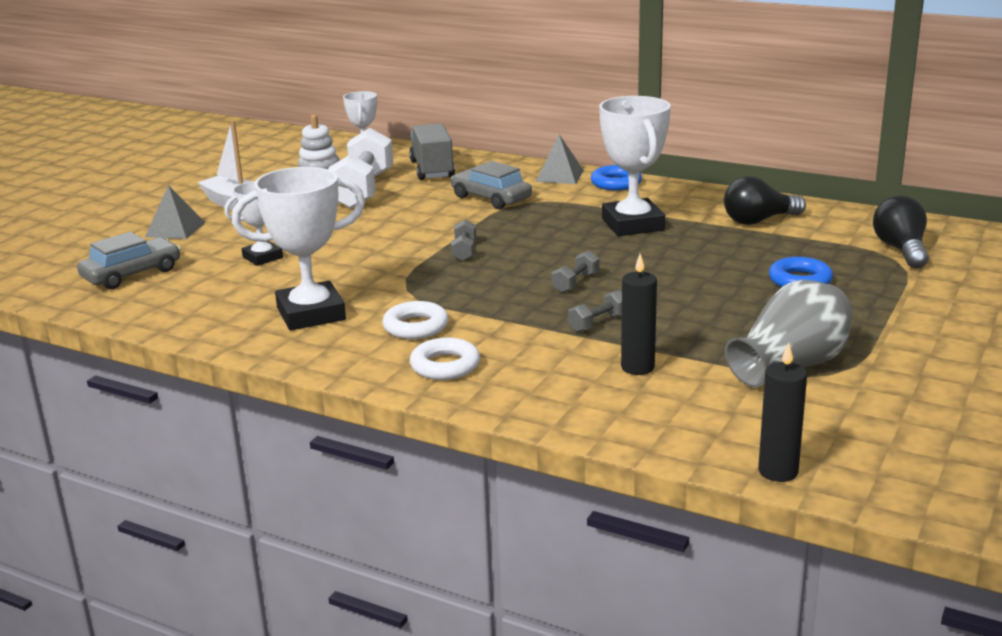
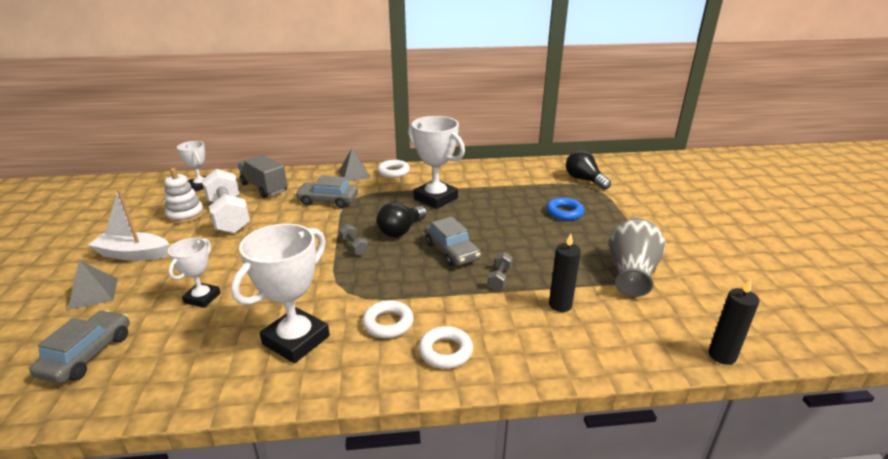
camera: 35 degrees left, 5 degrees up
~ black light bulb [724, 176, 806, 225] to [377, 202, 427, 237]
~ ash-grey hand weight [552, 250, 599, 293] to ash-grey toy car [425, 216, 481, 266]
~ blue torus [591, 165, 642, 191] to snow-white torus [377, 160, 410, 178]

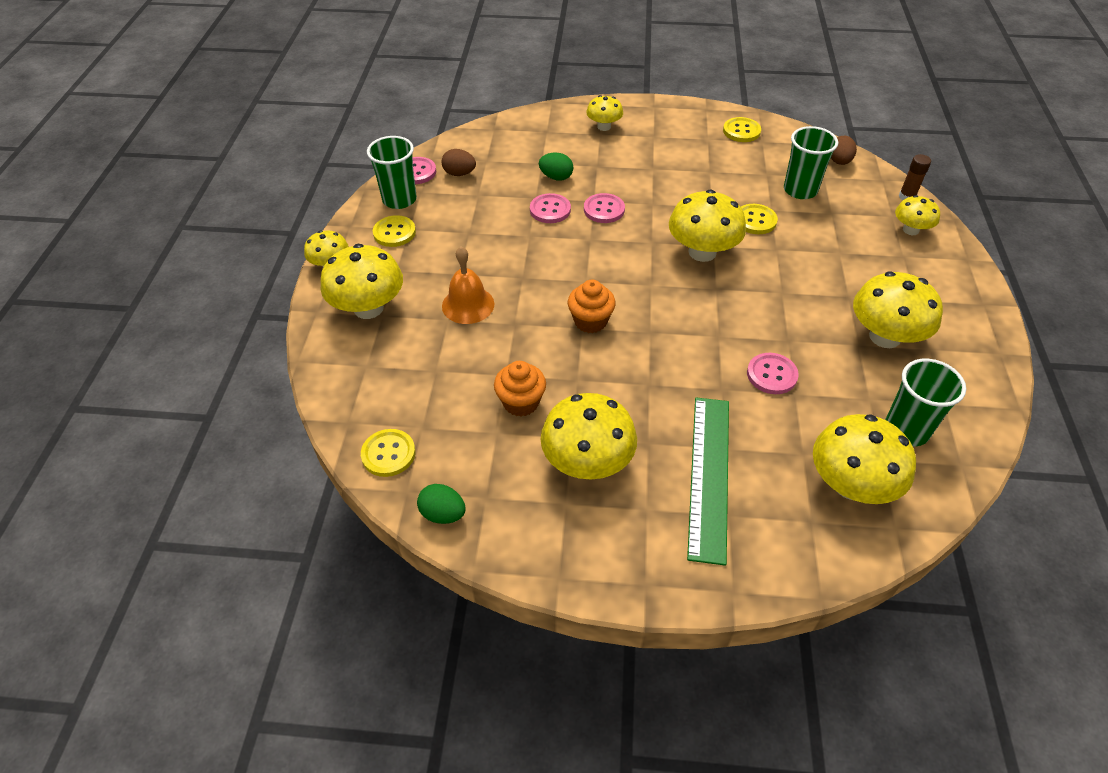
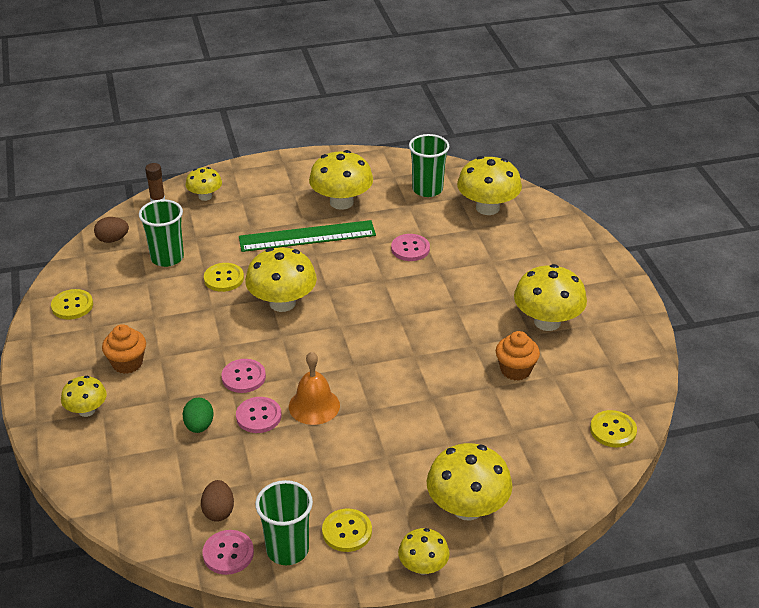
camera: 110 degrees left, 10 degrees down
- leaf-green egg [417, 484, 465, 524]
~ orange hand bell [442, 247, 494, 324] to [289, 351, 340, 425]
~ orange cupcake [568, 280, 616, 333] to [102, 324, 146, 374]
~ leaf-green measuring stick [687, 397, 729, 566] to [239, 220, 376, 252]

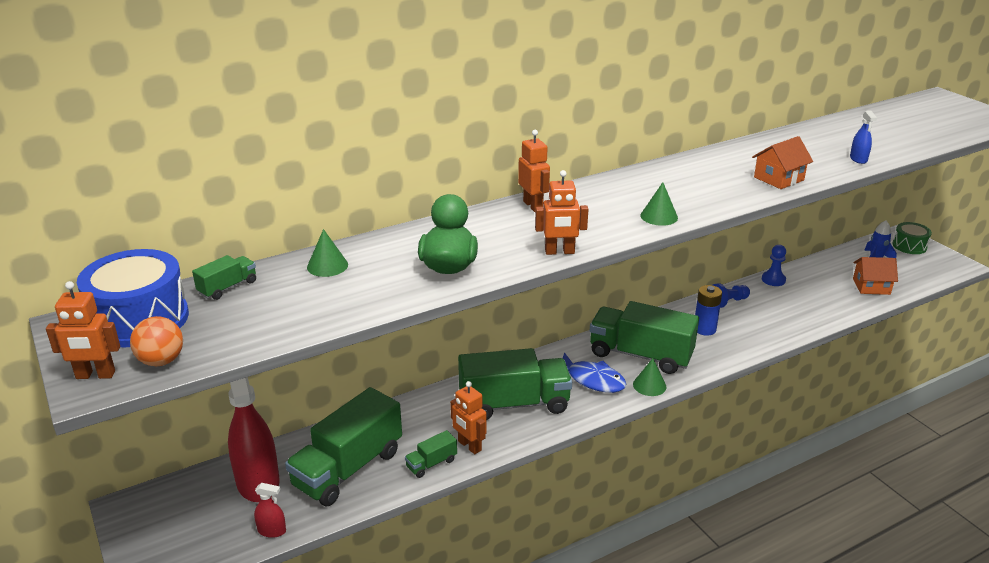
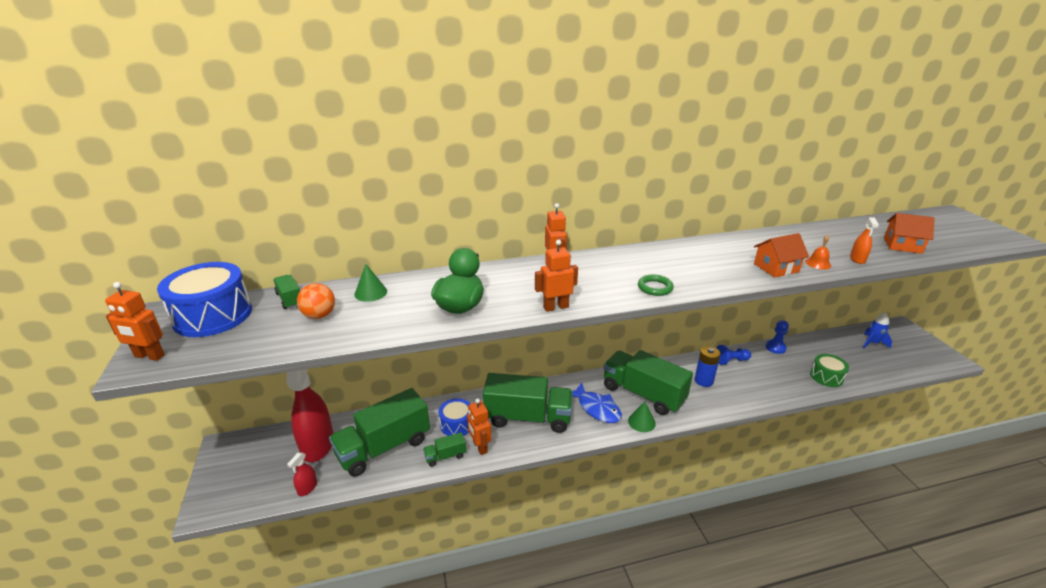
camera: 15 degrees right, 0 degrees up
+ blue drum [439, 398, 471, 436]
+ orange hand bell [805, 235, 831, 270]
~ orange sphere [130, 316, 183, 366] to [297, 283, 335, 319]
~ orange cottage [853, 257, 898, 295] to [884, 213, 935, 254]
~ leaf-green drum [892, 222, 932, 254] to [810, 354, 849, 387]
~ leaf-green cone shape [641, 182, 678, 226] to leaf-green torus [638, 274, 674, 296]
~ blue sprayer [850, 110, 877, 164] to orange sprayer [850, 217, 879, 264]
~ leaf-green toy truck [192, 255, 256, 300] = [273, 275, 300, 309] 90 degrees counterclockwise
~ crimson sprayer [254, 483, 286, 538] = [287, 452, 317, 496] 90 degrees clockwise
~ orange robot figure [535, 170, 588, 255] = [535, 240, 578, 312] 150 degrees clockwise

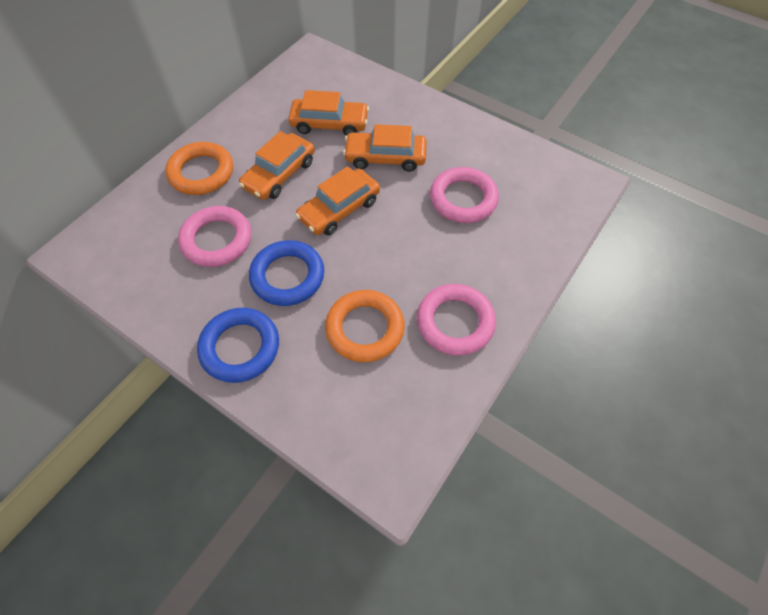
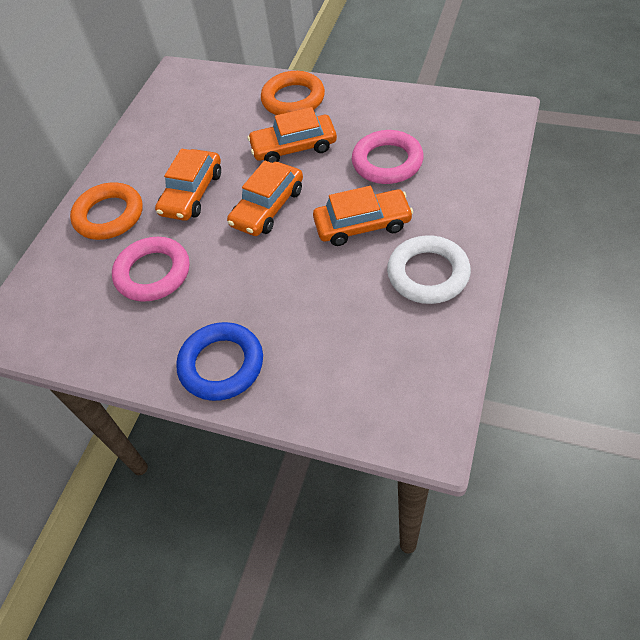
camera: 10 degrees left, 5 degrees down
- blue torus [249, 240, 324, 306]
~ orange toy car [288, 90, 369, 135] to [313, 186, 413, 246]
~ orange torus [325, 290, 405, 362] to [261, 71, 325, 115]
~ rosy torus [417, 284, 496, 356] to snow-white torus [387, 235, 471, 304]

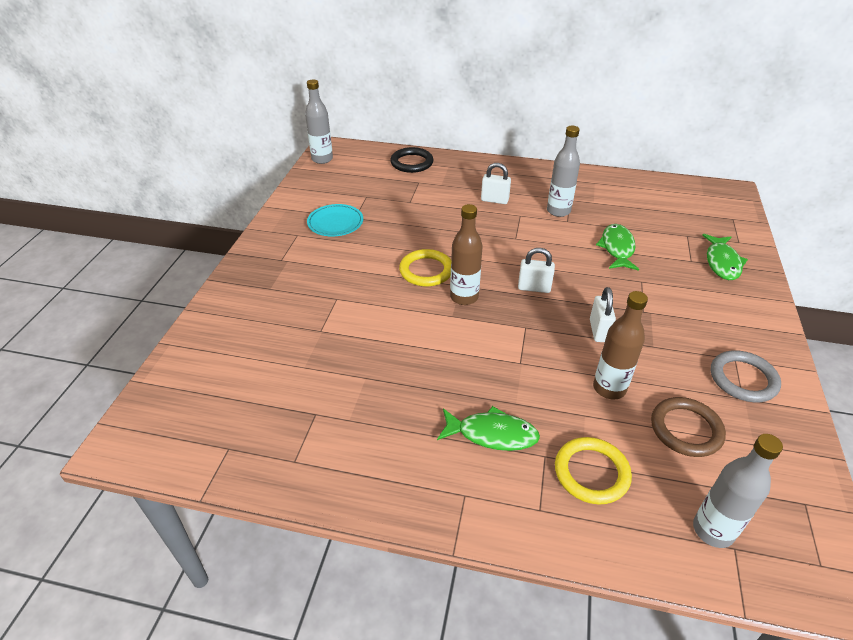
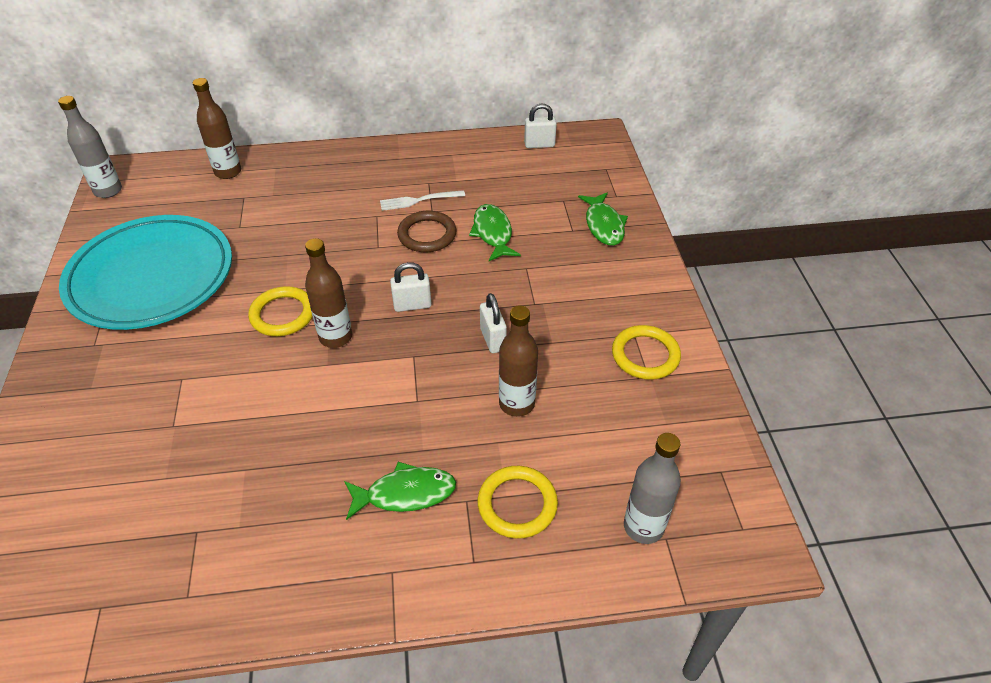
camera: 20 degrees left, 5 degrees up
~ snow-white small lock [481, 163, 511, 204] to [524, 103, 557, 148]
~ russet torus [651, 397, 726, 457] to [397, 211, 456, 252]
~ black torus [390, 147, 434, 173] to russet drink bottle [193, 78, 241, 179]
~ ash-grey drink bottle [547, 126, 580, 217] to snow-white table fork [380, 190, 465, 211]
~ ash-grey torus [711, 350, 781, 402] to yellow torus [612, 325, 681, 380]
~ teal flat dish [307, 204, 363, 237] = [59, 215, 232, 330] x2.31

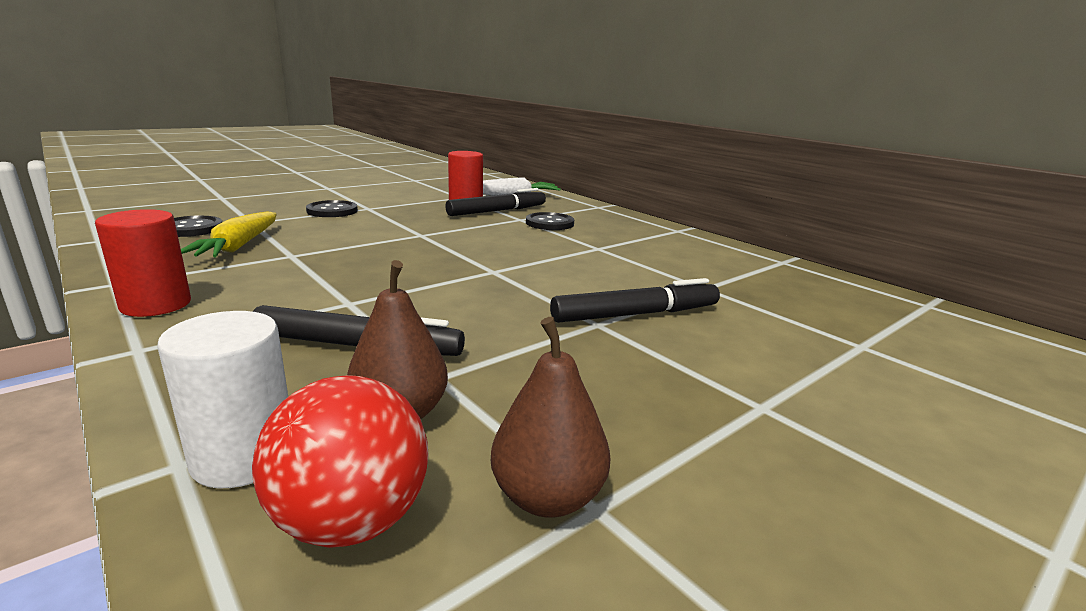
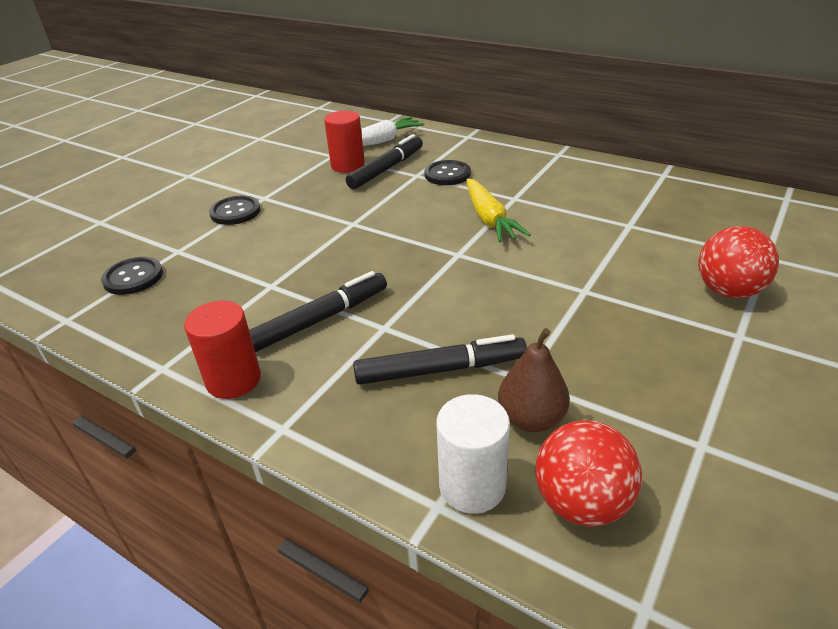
camera: 15 degrees left, 15 degrees up
- russet toy pear [491, 317, 610, 518]
+ crimson sphere [698, 226, 779, 298]
~ yellow root vegetable [181, 211, 277, 257] to [467, 178, 531, 242]
~ black marker pen [550, 278, 720, 323] to [249, 271, 387, 352]

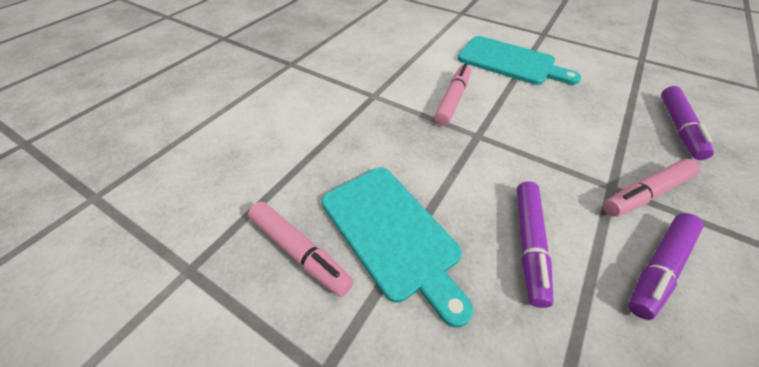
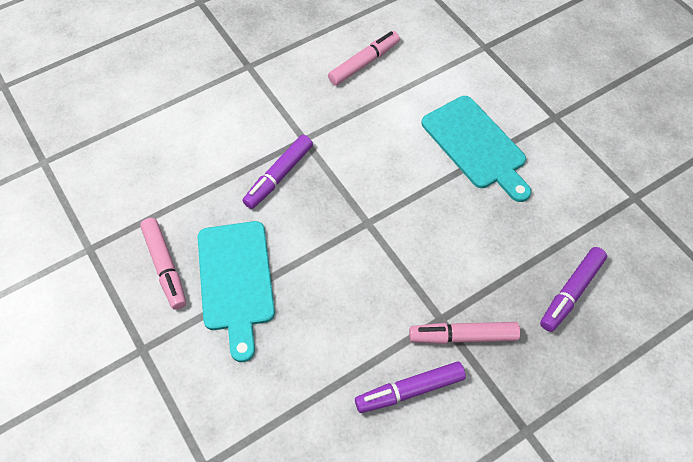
camera: 25 degrees right, 10 degrees up
~ rosy marker pen [434, 63, 471, 126] to [328, 31, 400, 86]
~ purple marker pen [517, 181, 554, 308] to [243, 135, 313, 209]

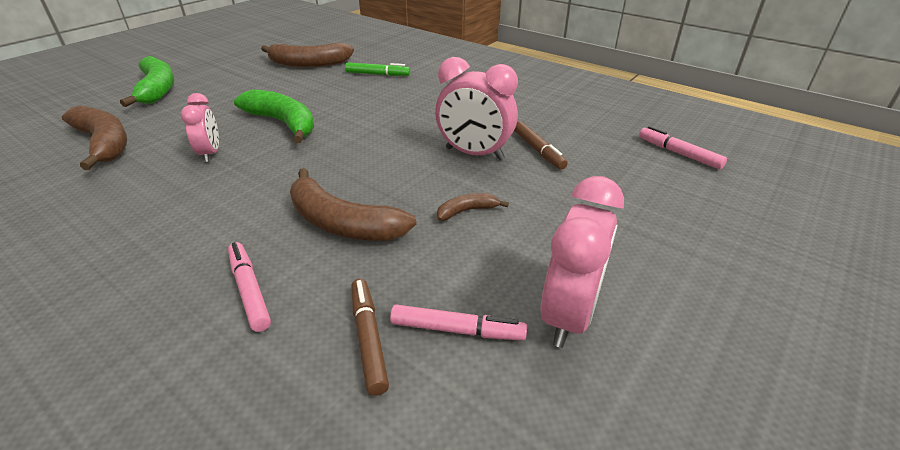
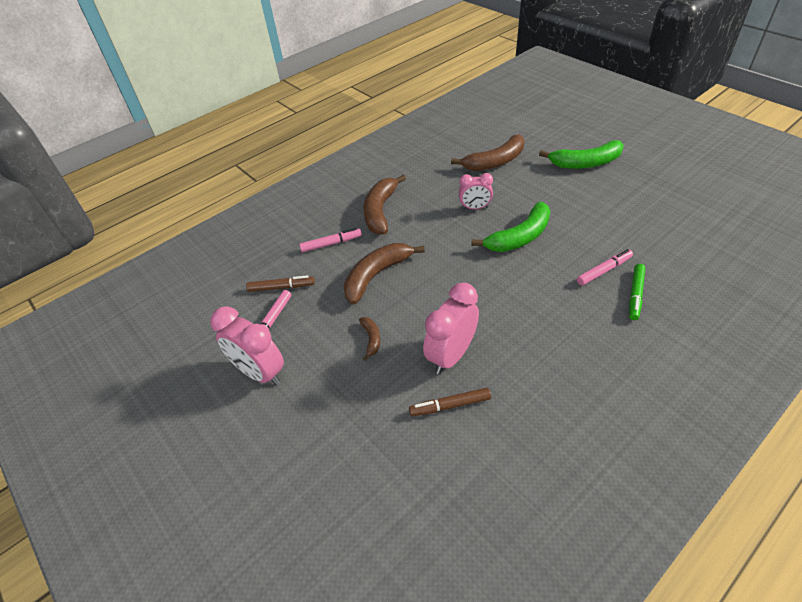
camera: 105 degrees right, 10 degrees up
~ russet banana [261, 43, 354, 67] to [363, 175, 406, 235]
~ rosy marker pen [639, 126, 727, 169] to [577, 249, 633, 286]

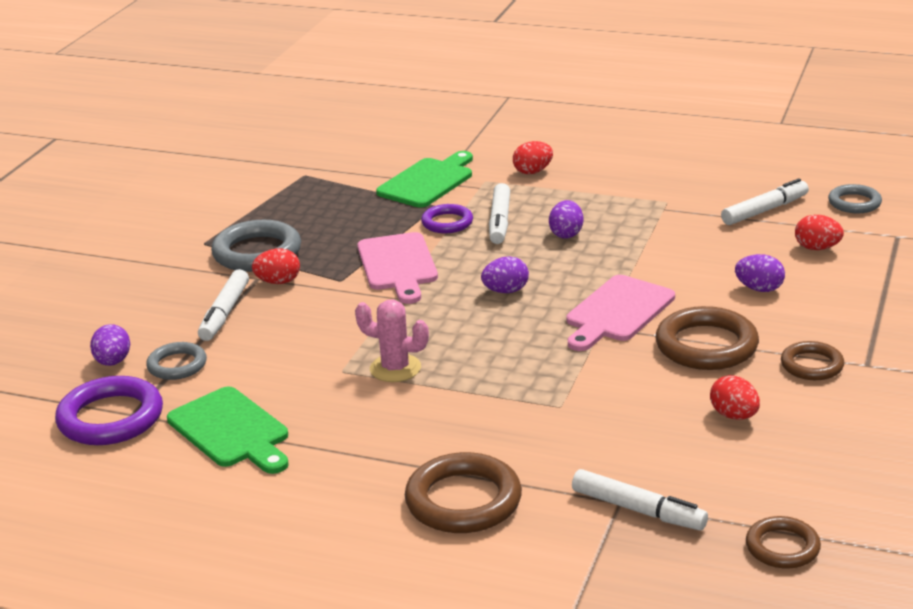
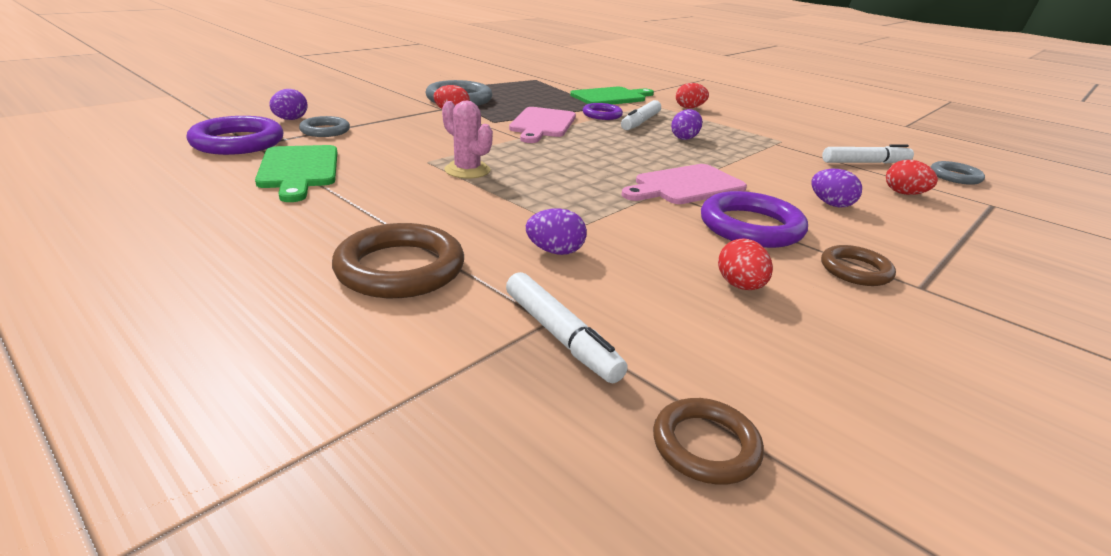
camera: 20 degrees right, 0 degrees up
- snow-white marker pen [198, 269, 249, 341]
~ purple egg [481, 256, 529, 293] to [526, 208, 587, 255]
~ russet torus [655, 306, 759, 370] to purple torus [701, 191, 808, 248]

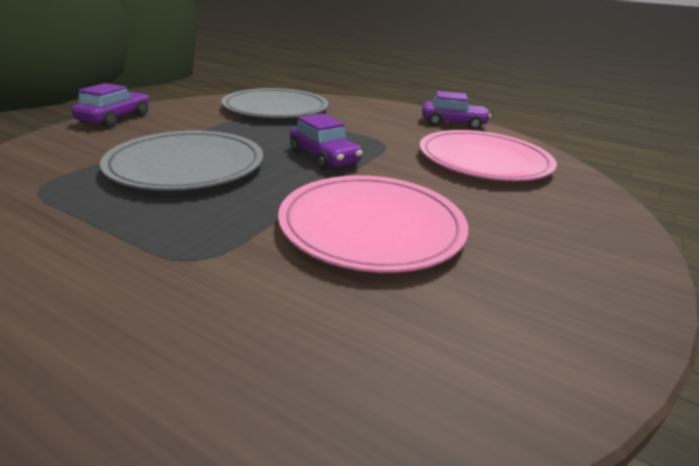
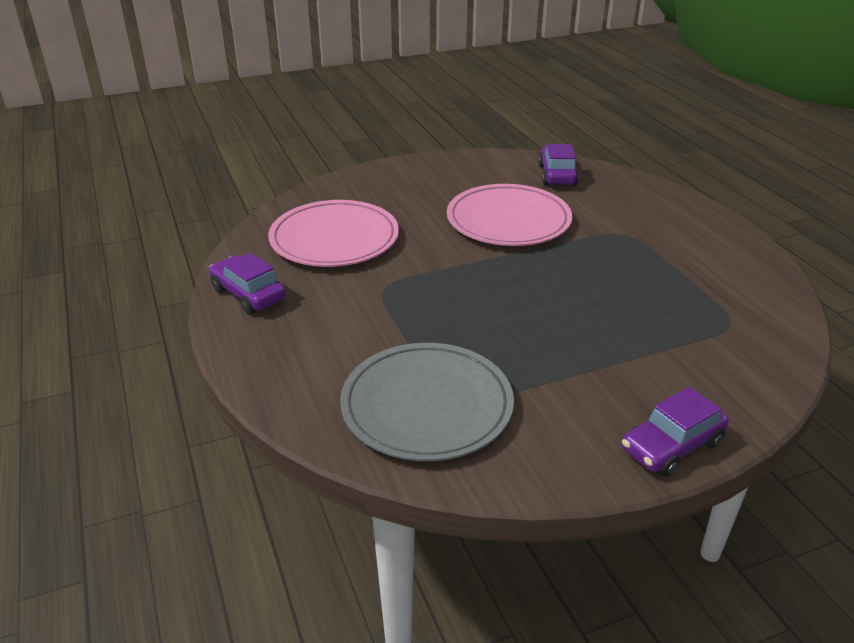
camera: 140 degrees left, 5 degrees up
- ash-grey flat dish [100, 131, 263, 191]
~ purple toy car [290, 113, 362, 171] to [538, 144, 579, 186]

